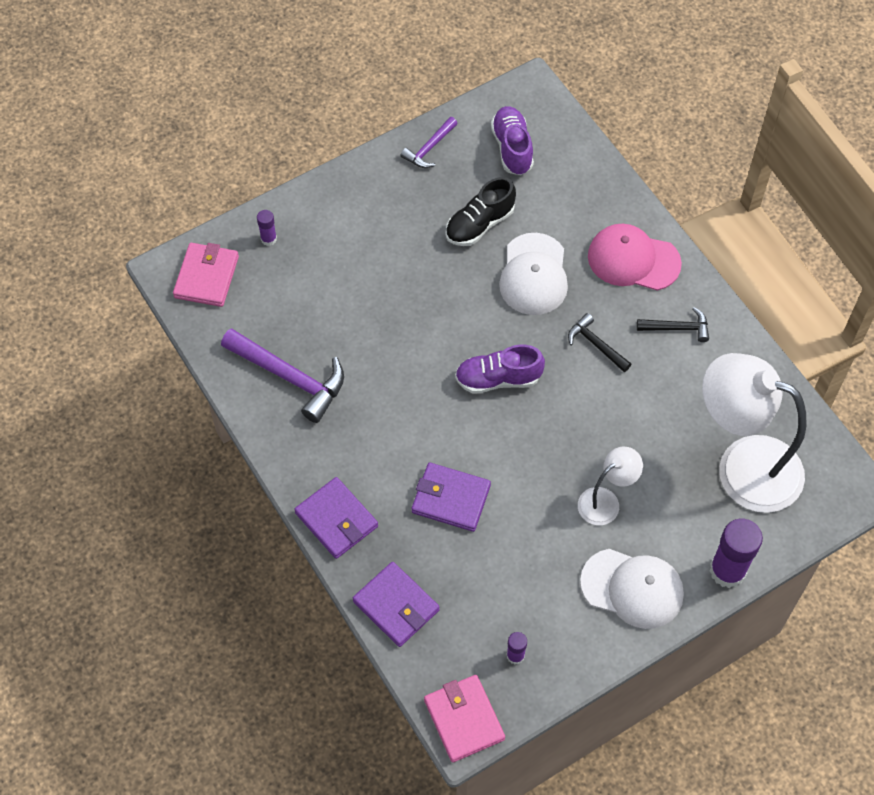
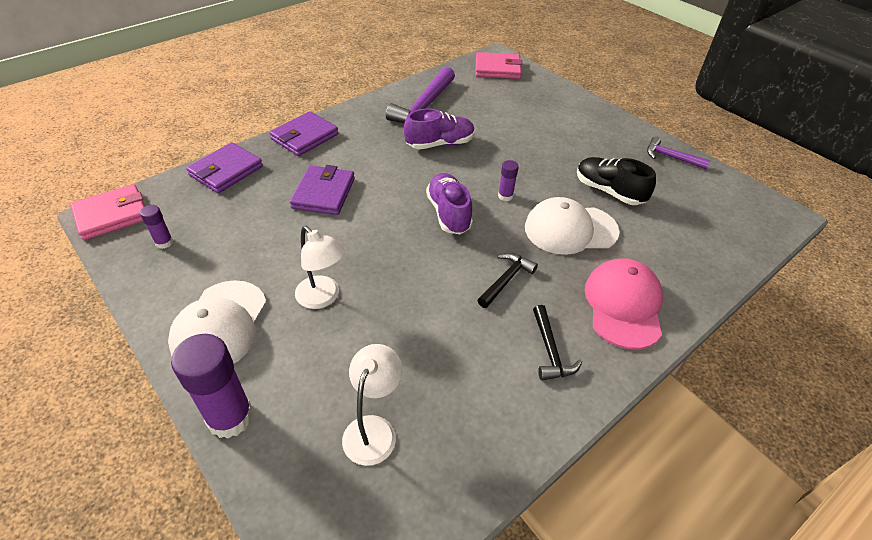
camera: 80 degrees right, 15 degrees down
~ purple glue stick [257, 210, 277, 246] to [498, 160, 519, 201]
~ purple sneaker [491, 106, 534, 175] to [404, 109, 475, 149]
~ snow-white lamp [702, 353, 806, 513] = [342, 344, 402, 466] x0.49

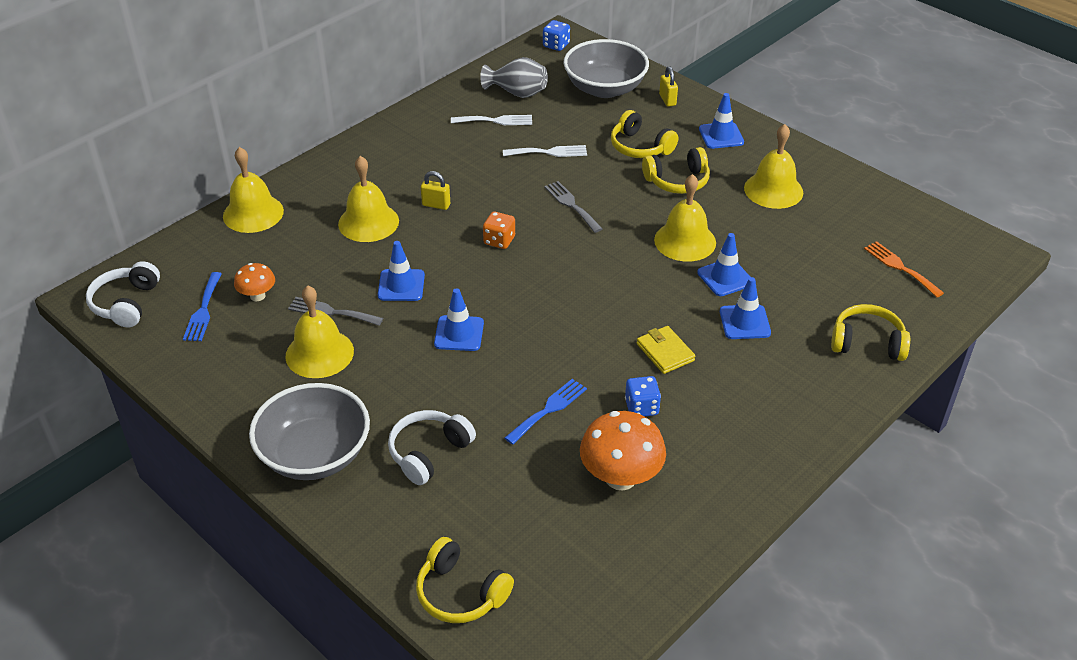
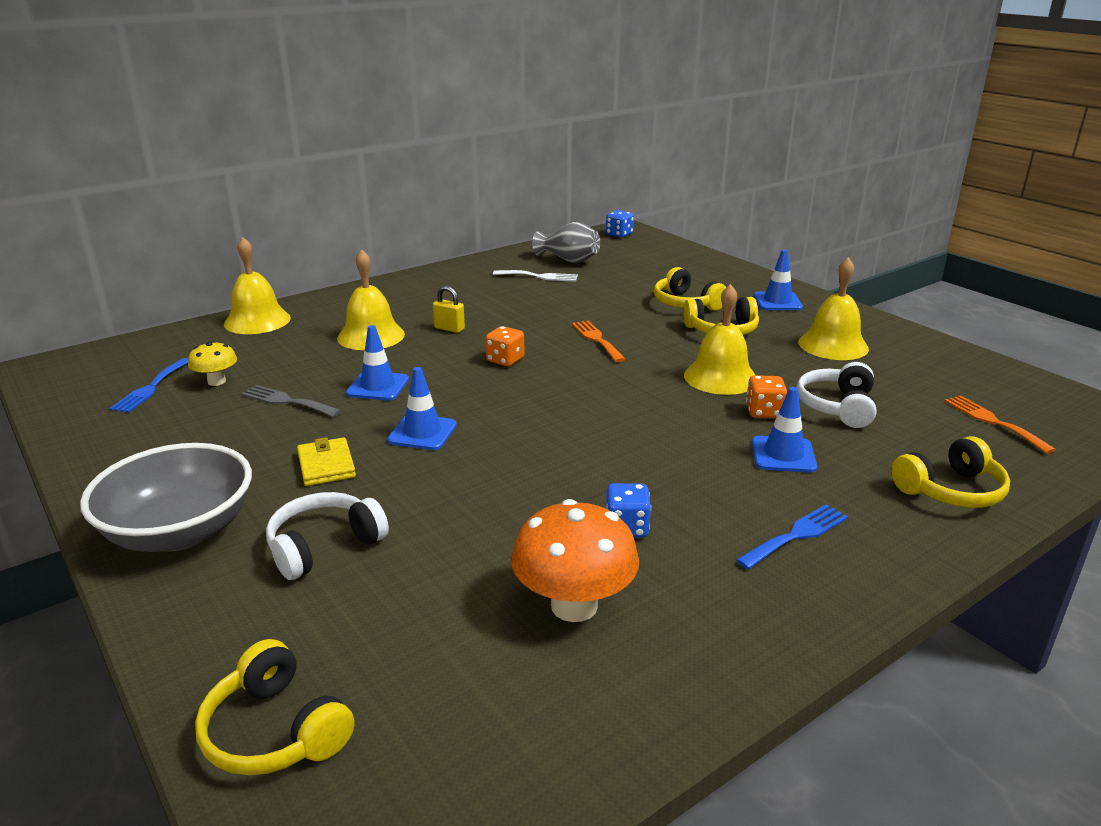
camera: 10 degrees right, 15 degrees down
- yellow hand bell [285, 285, 354, 378]
- snow-white table fork [503, 145, 587, 157]
- ash-grey serving bowl [563, 39, 649, 98]
- yellow small lock [659, 66, 678, 107]
~ snow-white headset [86, 261, 160, 327] to [796, 362, 876, 428]
~ blue table fork [505, 379, 587, 445] to [736, 504, 848, 569]
~ yellow billfold [637, 326, 695, 374] to [297, 437, 356, 486]
~ blue safety cone [697, 233, 750, 296] to orange dice [746, 375, 787, 418]
~ orange fungus [234, 263, 275, 301] to yellow fungus [188, 341, 237, 386]
~ ash-grey table fork [544, 181, 603, 233] to orange table fork [572, 320, 626, 362]
~ yellow headset [831, 304, 910, 361] = [891, 436, 1010, 508] 135 degrees clockwise

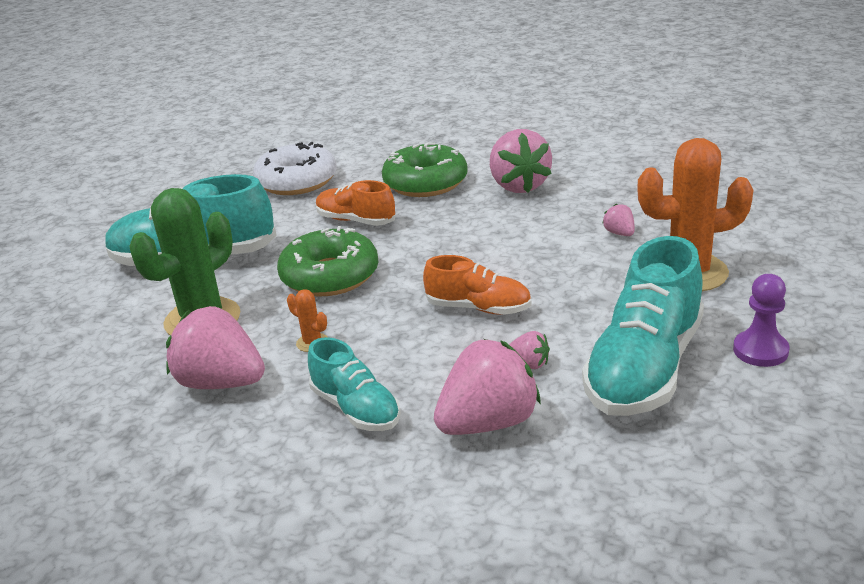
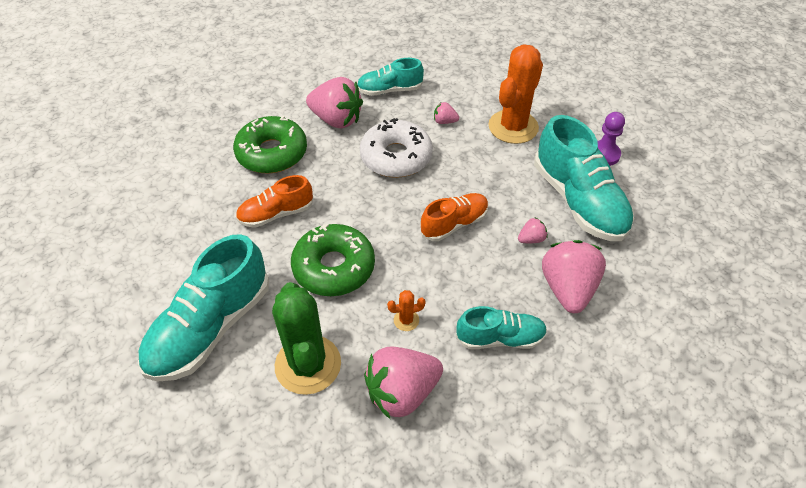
camera: 55 degrees left, 20 degrees up
+ teal sneaker [357, 58, 424, 96]
~ snow-white glazed donut [253, 142, 337, 195] to [360, 118, 433, 178]

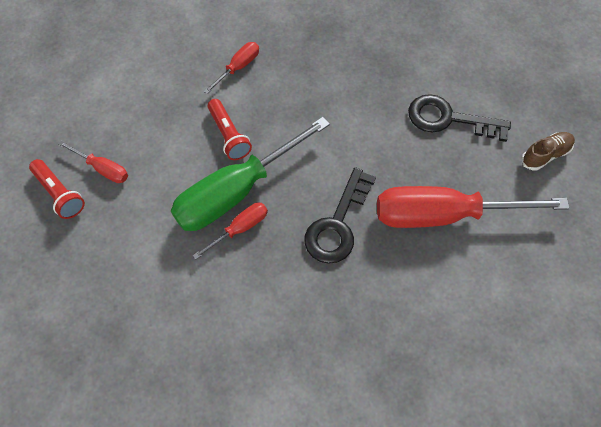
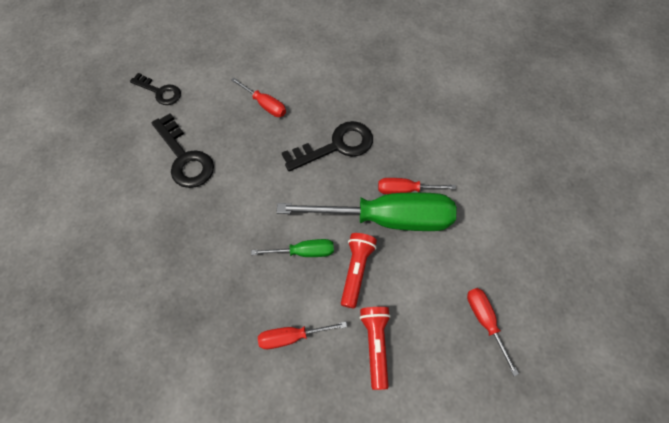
camera: 140 degrees left, 0 degrees up
+ leaf-green screwdriver [251, 239, 334, 257]
~ crimson torch [29, 159, 85, 219] to [359, 307, 391, 390]
~ russet sneaker [521, 132, 575, 171] to black latchkey [130, 73, 181, 105]
~ crimson screwdriver [377, 186, 570, 228] = [231, 77, 286, 117] x0.46

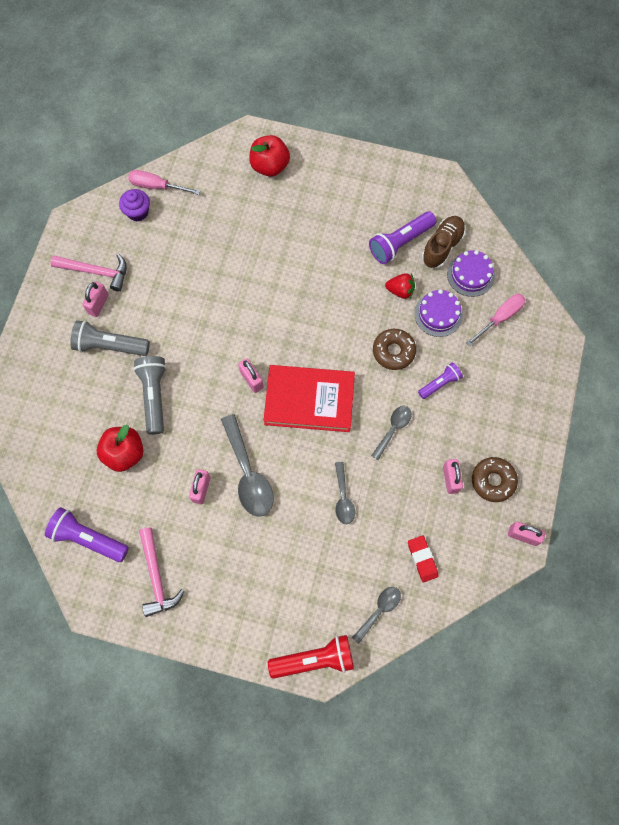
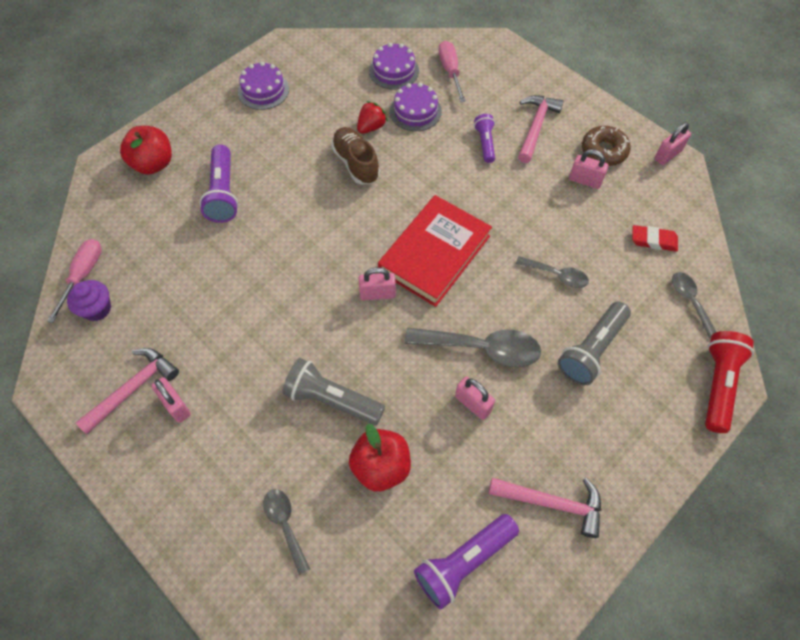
camera: 60 degrees left, 10 degrees down
- russet glazed donut [373, 329, 416, 370]
+ purple gateau [238, 62, 289, 110]
+ rosy claw hammer [518, 95, 564, 163]
~ ash-grey torch [70, 320, 150, 356] to [558, 302, 631, 385]
~ purple torch [369, 211, 437, 264] to [199, 144, 239, 223]
~ ash-grey teaspoon [371, 406, 412, 460] to [263, 489, 310, 575]
~ russet sneaker [422, 216, 466, 268] to [331, 127, 380, 184]
~ rosy screwdriver [128, 170, 200, 195] = [47, 239, 102, 323] 150 degrees clockwise

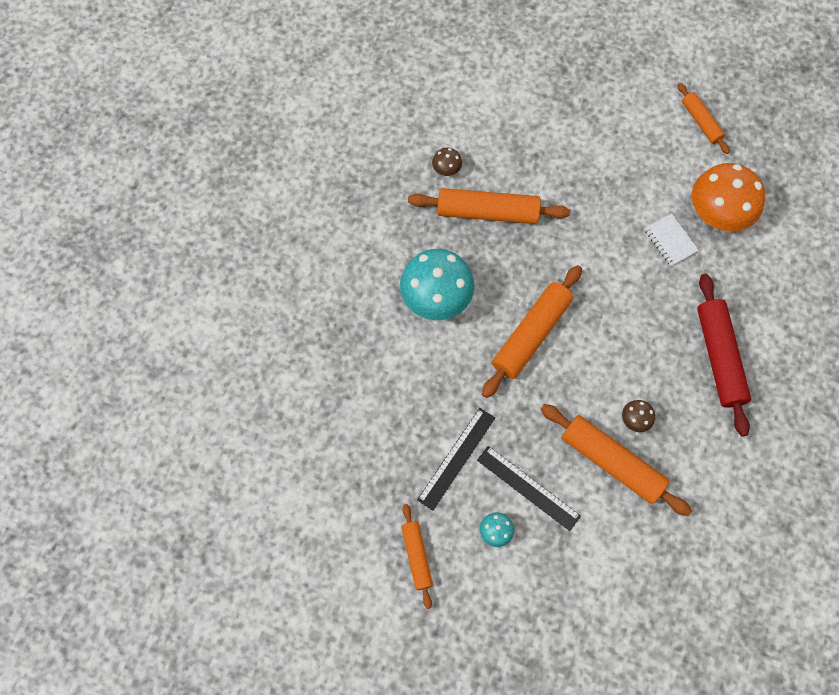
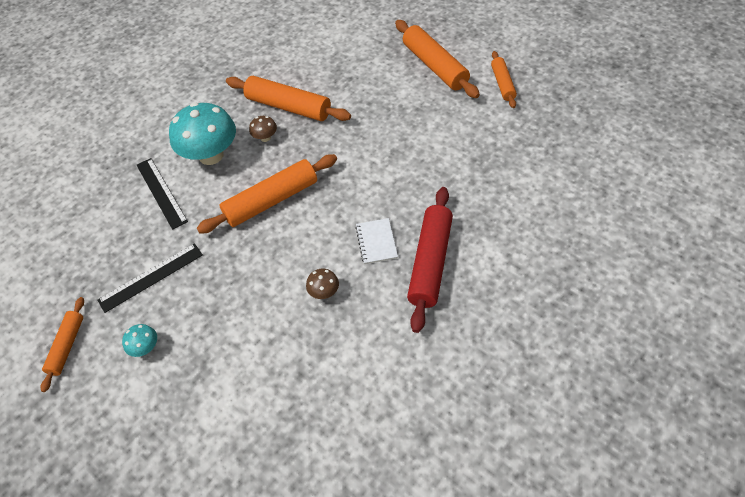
camera: 25 degrees right, 15 degrees down
- orange fungus [692, 163, 765, 232]
~ russet fungus [432, 148, 462, 176] to [249, 116, 277, 142]
~ black measuring stick [477, 446, 581, 531] to [137, 158, 188, 230]
~ orange rolling pin [541, 404, 692, 516] to [395, 20, 480, 98]
~ snow-white notepad [644, 213, 699, 266] to [355, 218, 398, 264]

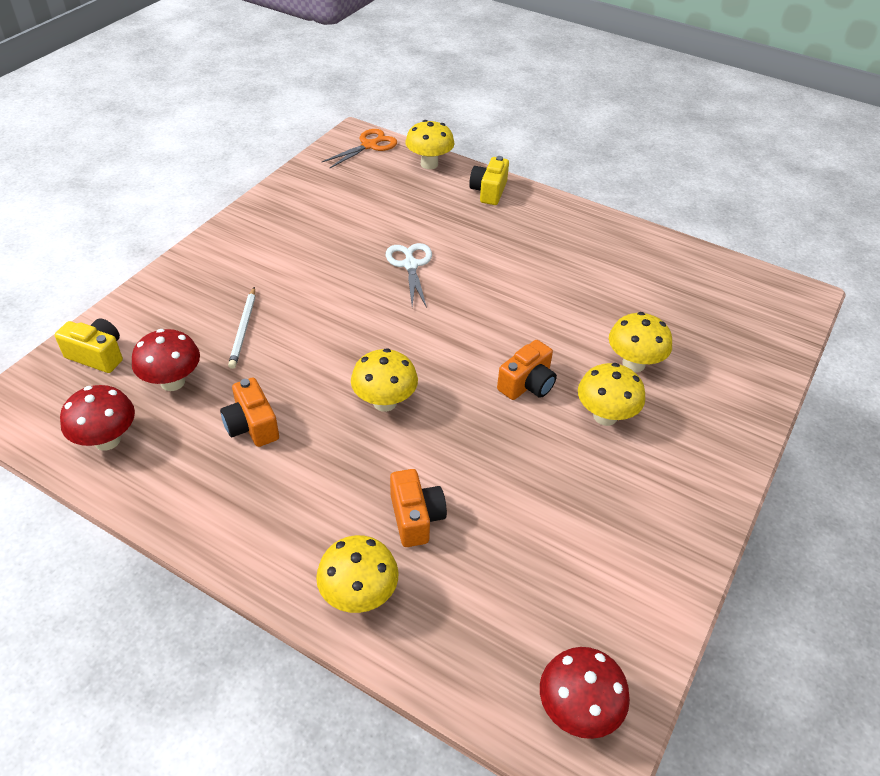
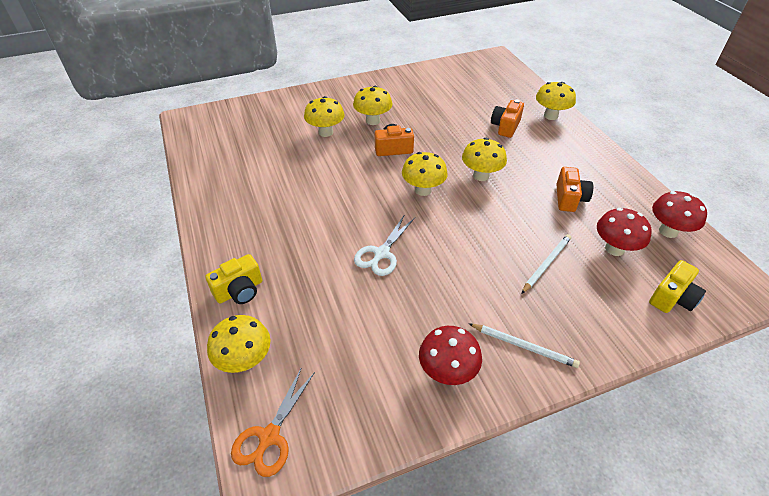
camera: 140 degrees left, 0 degrees up
+ yellow fungus [402, 152, 448, 196]
+ snow-white pencil [469, 324, 580, 368]
~ crimson fungus [540, 647, 630, 739] to [419, 326, 482, 385]
~ yellow compact camera [55, 319, 123, 373] = [649, 260, 706, 313] 105 degrees counterclockwise
~ orange scissors [322, 129, 397, 169] = [231, 367, 315, 477] 60 degrees counterclockwise

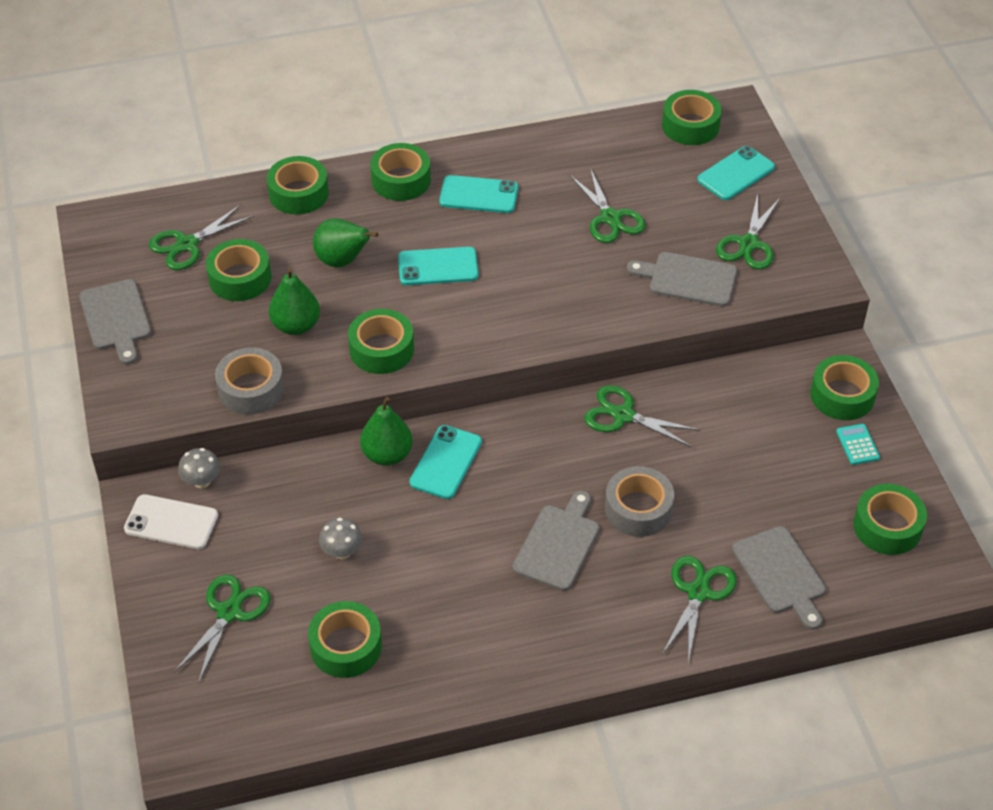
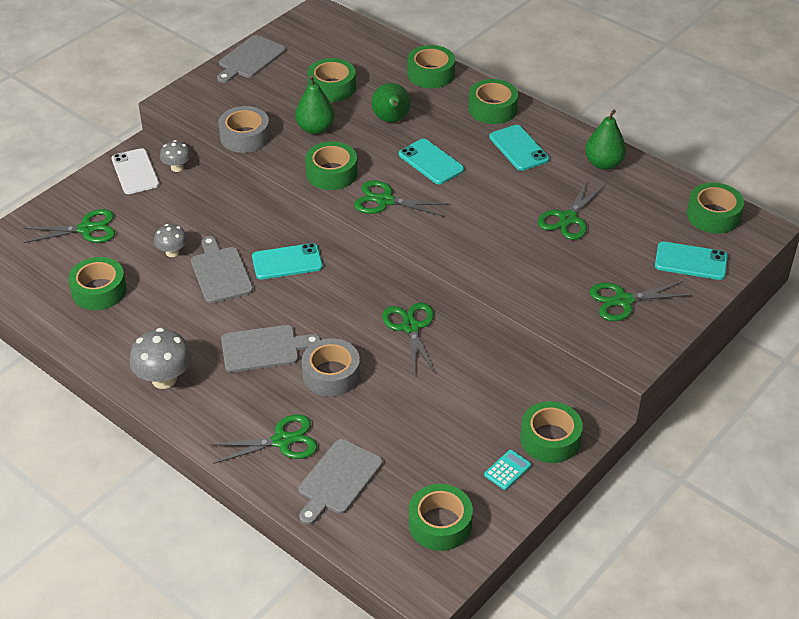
camera: 55 degrees right, 5 degrees down
+ ash-grey fungus [129, 328, 192, 389]
~ leaf-green scissors [149, 204, 254, 270] to [354, 180, 449, 217]
~ leaf-green toy pear [360, 397, 413, 466] to [585, 109, 626, 170]
~ ash-grey bread board [627, 252, 737, 307] to [191, 236, 253, 303]

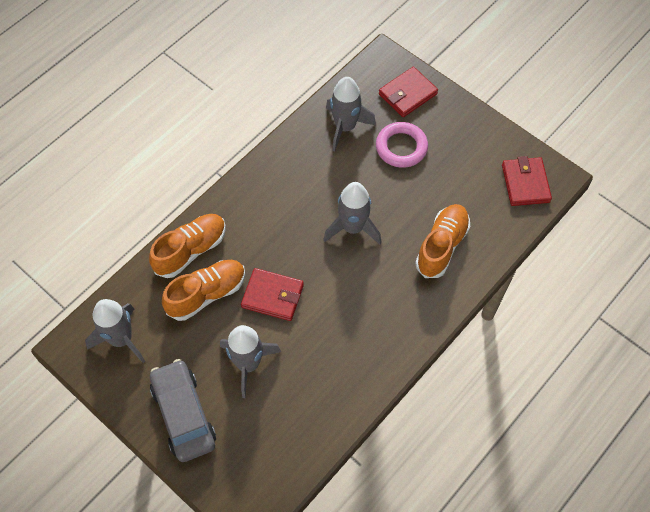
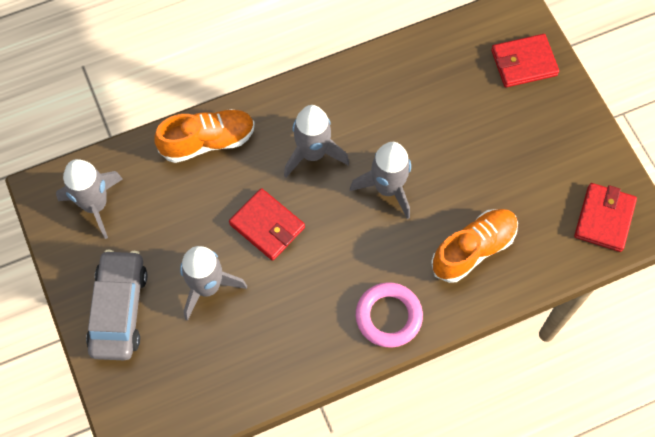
camera: 25 degrees right, 5 degrees up
- orange sneaker [162, 260, 245, 321]
~ ash-grey toy rocket [326, 77, 376, 152] to [284, 105, 349, 177]
~ rosy torus [376, 122, 428, 168] to [356, 282, 423, 348]

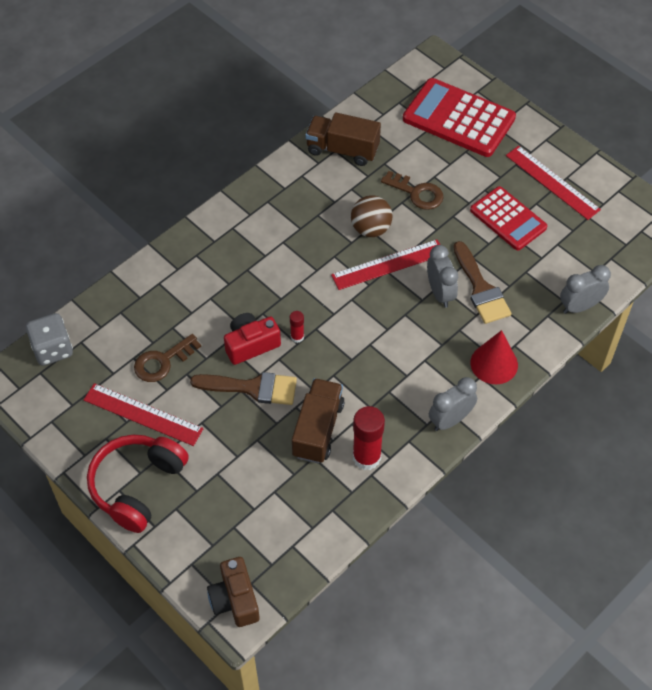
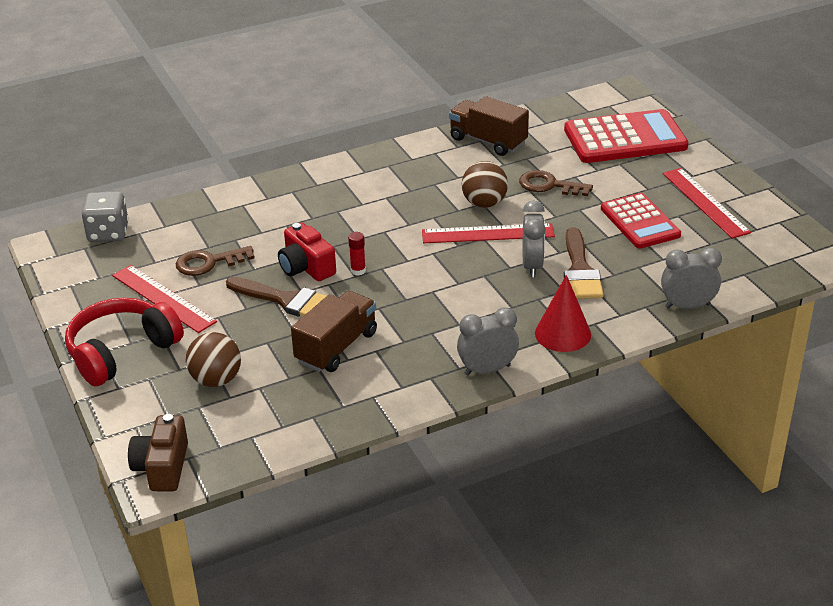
camera: 20 degrees right, 20 degrees down
- crimson glue stick [353, 406, 385, 470]
+ russet sphere [186, 332, 241, 387]
~ crimson compact camera [224, 313, 281, 365] = [278, 223, 336, 281] 120 degrees counterclockwise
~ russet latchkey [381, 171, 444, 210] = [519, 170, 593, 196] 150 degrees clockwise
~ crimson pocket calculator [403, 78, 516, 157] = [564, 109, 689, 163] 120 degrees clockwise

